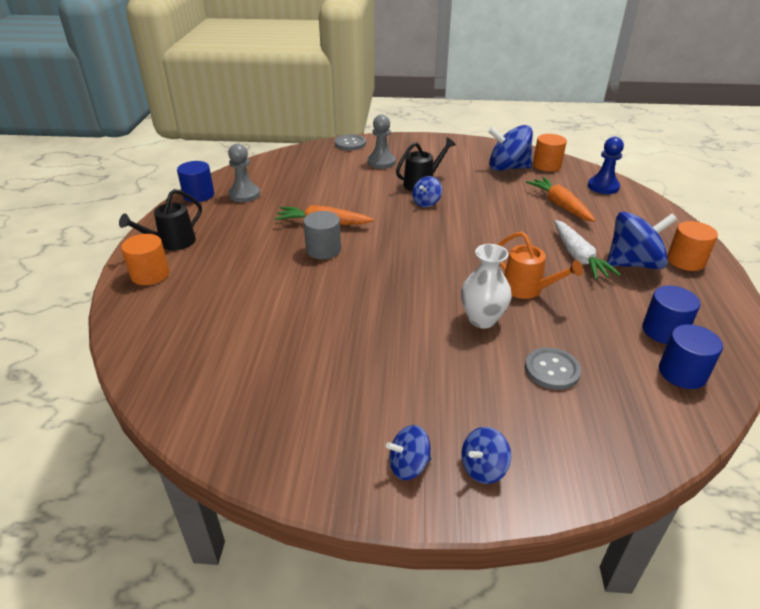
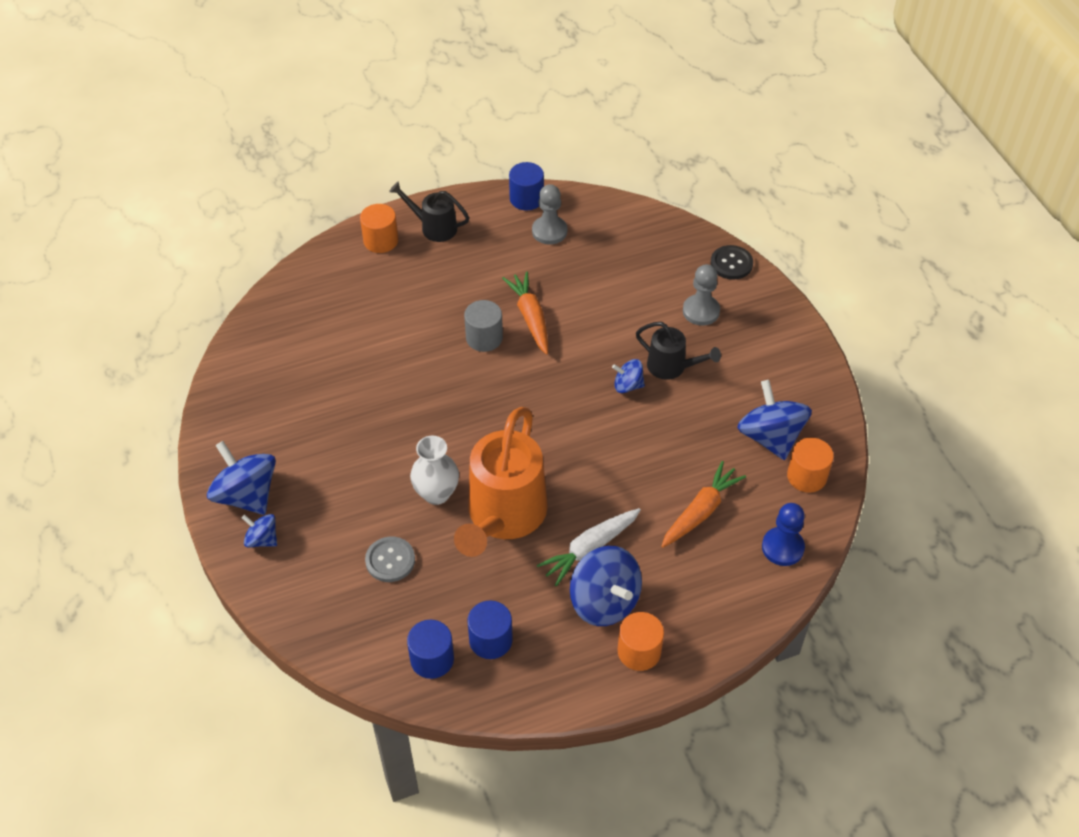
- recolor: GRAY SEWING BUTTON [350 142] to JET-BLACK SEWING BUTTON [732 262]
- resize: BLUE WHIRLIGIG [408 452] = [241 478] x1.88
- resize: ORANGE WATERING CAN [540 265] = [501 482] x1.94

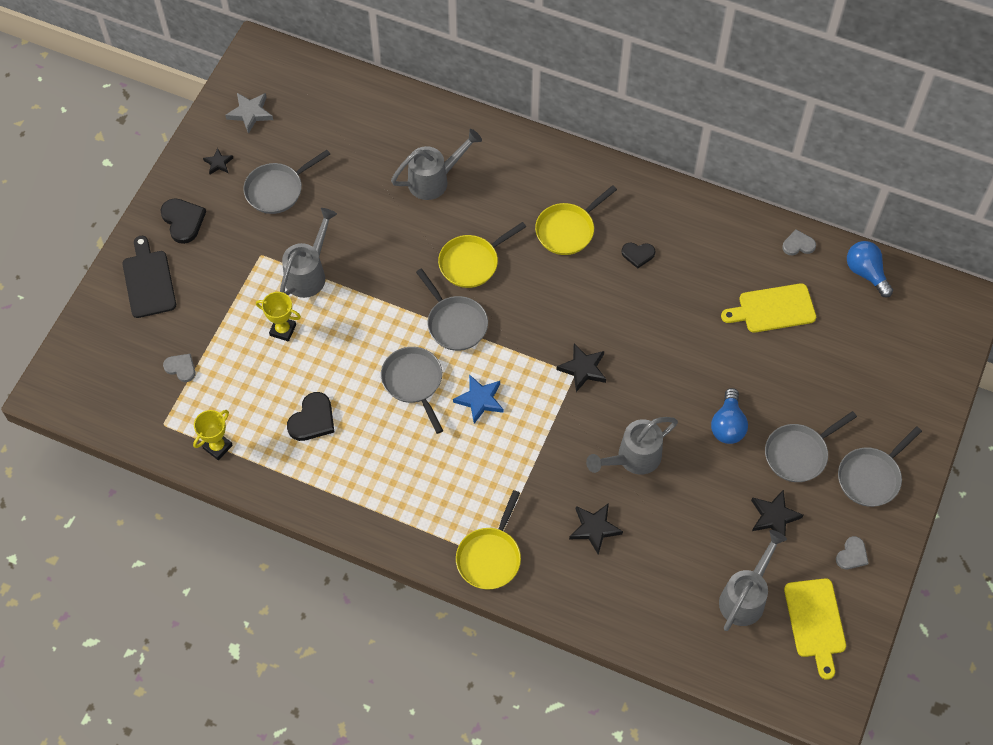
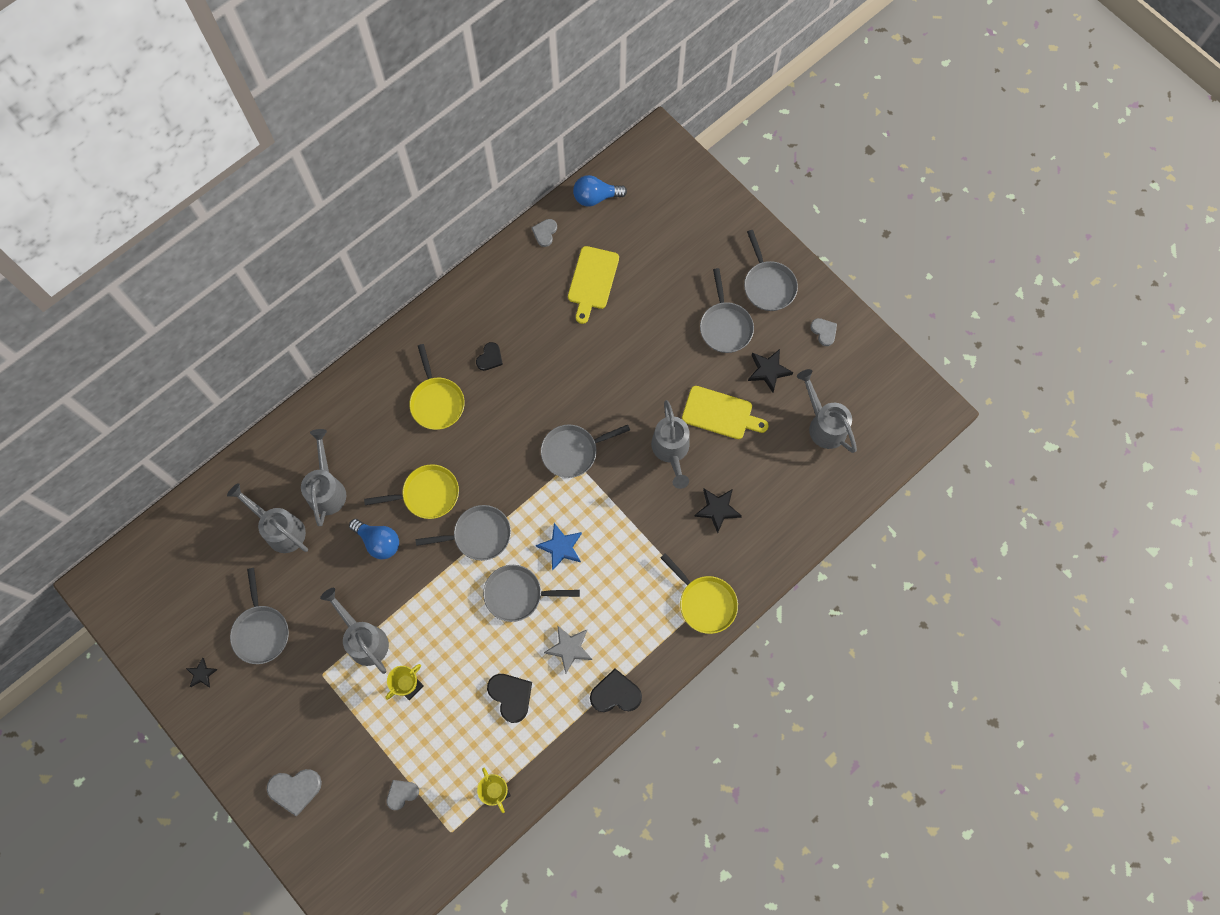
- replace: JET-BLACK BREAD BOARD [149 277] to GRAY LOVE HEART [294 792]
- move: JET-BLACK LOVE HEART [183 221] to [616 690]
- move: GRAY STAR [249 113] to [568 649]
- rotate: GOLDEN SKILLET [482 255] = [411 491] 90 degrees counterclockwise
- replace: JET-BLACK STAR [581 368] to GRAY SKILLET [585 451]
- move: BLUE LIGHT BULB [729 416] to [374 539]
- move: GOLDEN BREAD BOARD [815 629] to [725 412]
- insert: GRAY WATERING CAN [267 518]

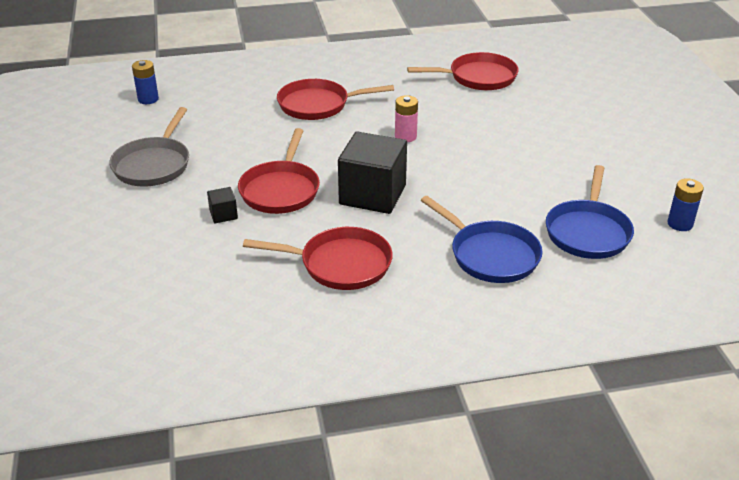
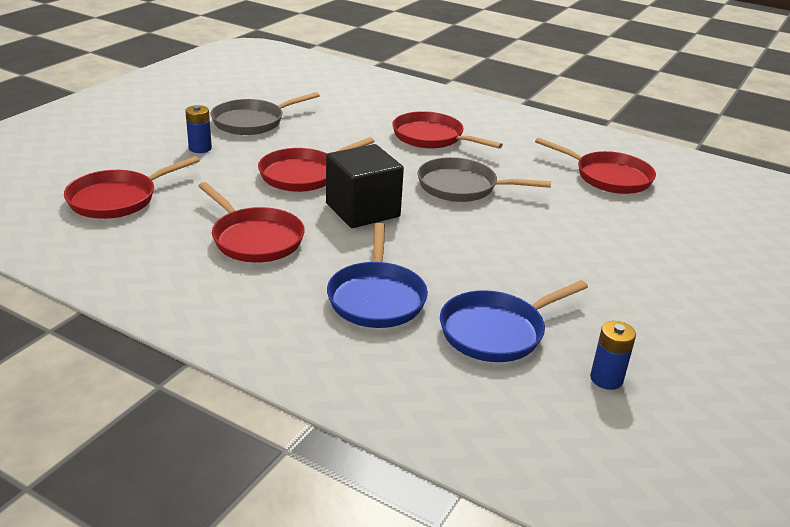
- move: BLUE BATTERY [145 82] to [198 129]
- delete: JET-BLACK BLOCK [222 205]
- replace: ROSY BATTERY [406 118] to GRAY SKILLET [484 179]
- insert: CRIMSON SKILLET [132 187]

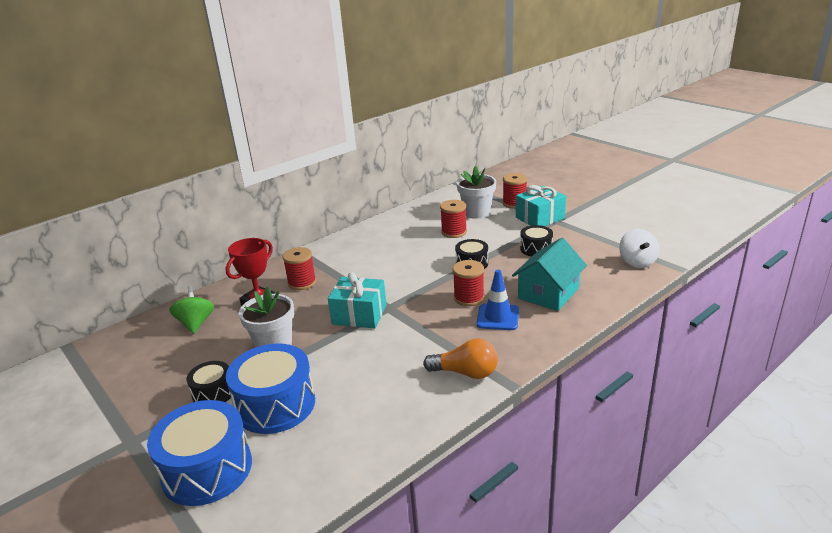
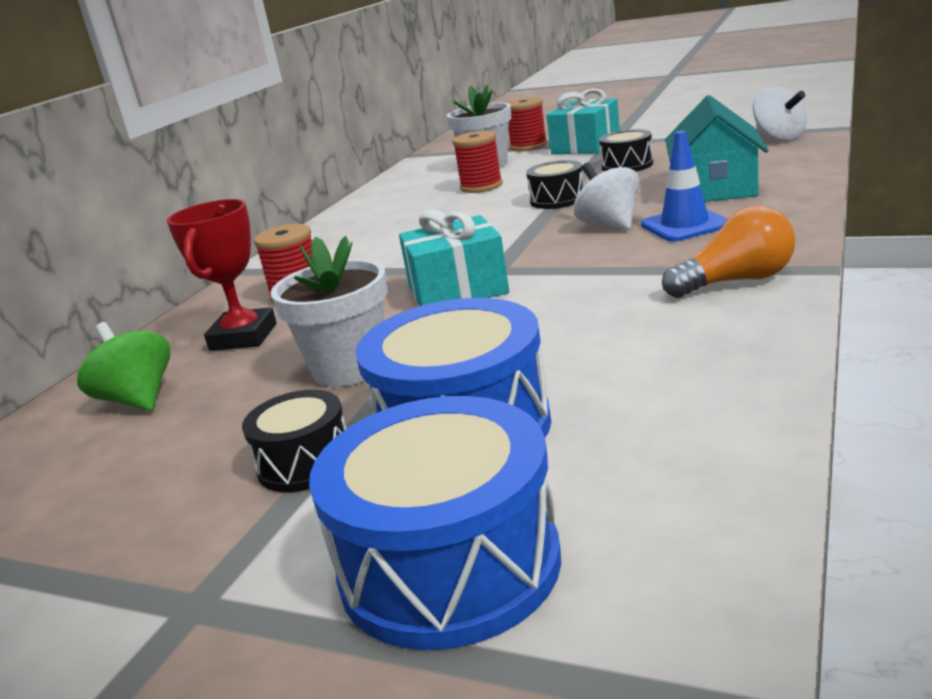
- replace: CRIMSON BOBBIN [468 283] to WHITE WHIRLIGIG [606 196]

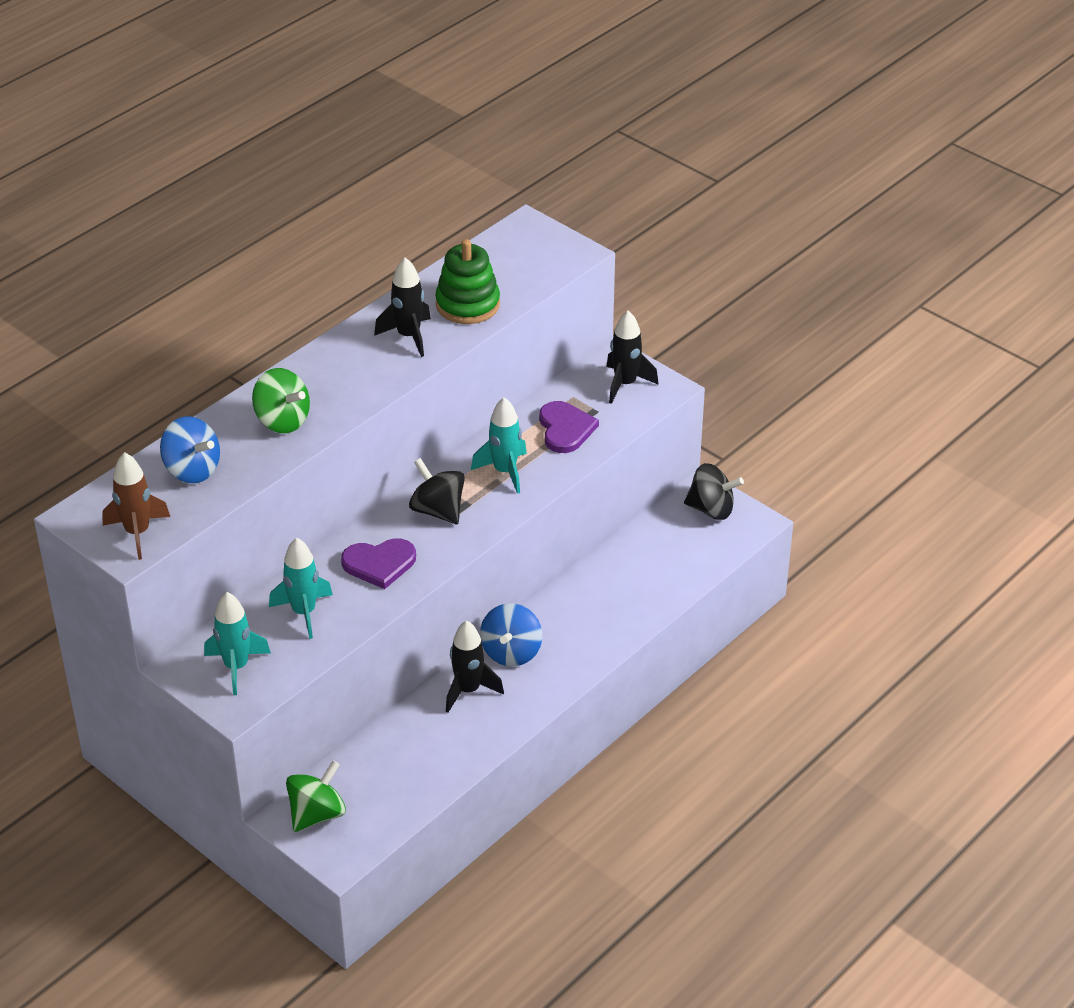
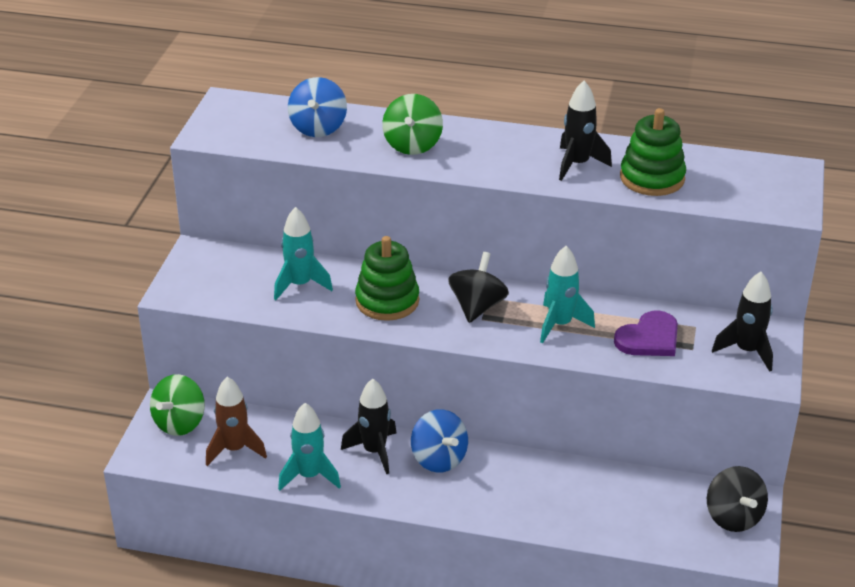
- move: DARK BROWN SPACESHIP [136 506] to [236 421]
- move: AQUA SPACESHIP [237 643] to [309 446]
- rotate: GREEN WHIRLIGIG [316 796] = [177 405] 105 degrees clockwise
- replace: PURPLE LOVE HEART [378 563] to GREEN RING STACKER [387 278]
- rotate: BLUE WHIRLIGIG [511 635] = [439 441] 105 degrees counterclockwise

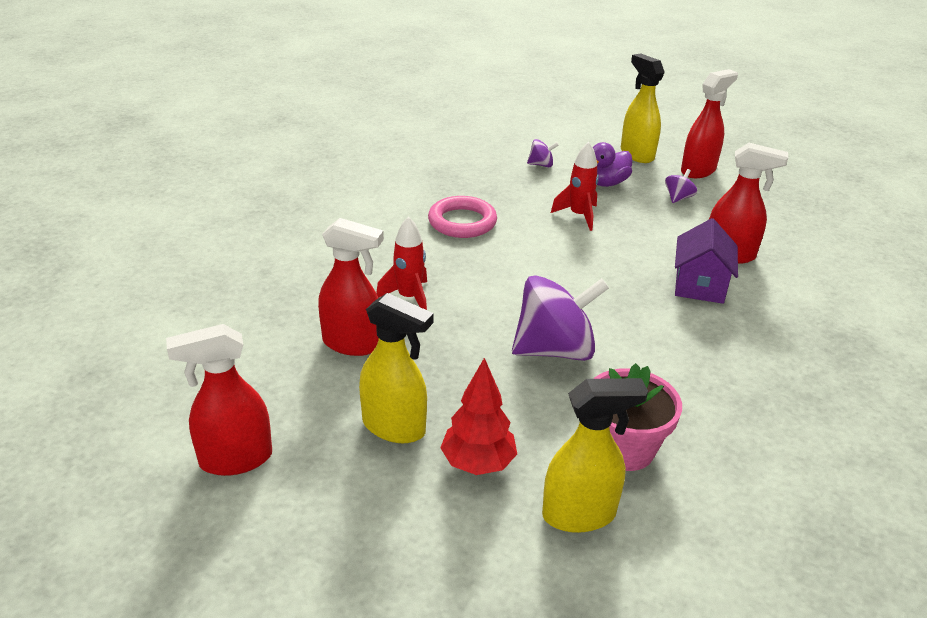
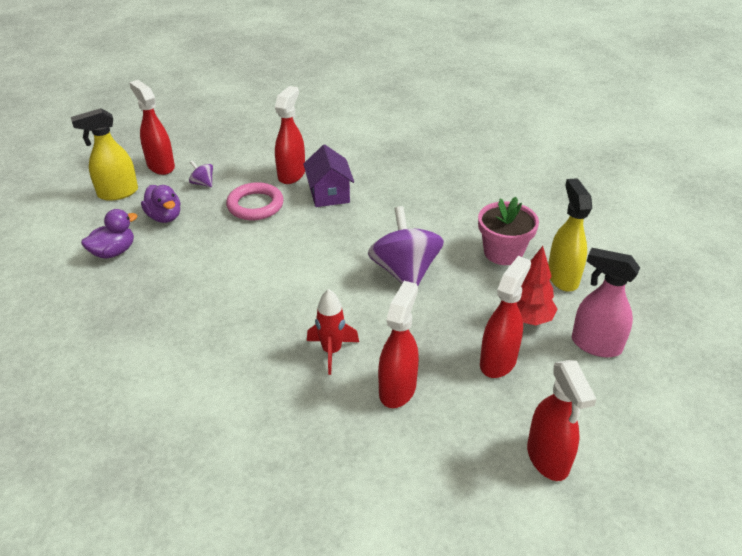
- recolor: GOLDEN SPRAY BOTTLE [396 368] to CRIMSON SPRAY BOTTLE [505 317]
- move: ROSY TORUS [462 217] to [255 201]
- replace: PURPLE WHIRLIGIG [543 153] to PURPLE DUCK [109 234]
- delete: CRIMSON SPACESHIP [575 186]
- rotate: PURPLE COTTAGE [706 261] = [328 175] 60 degrees clockwise
- insert: ROSY SPRAY BOTTLE [606 302]

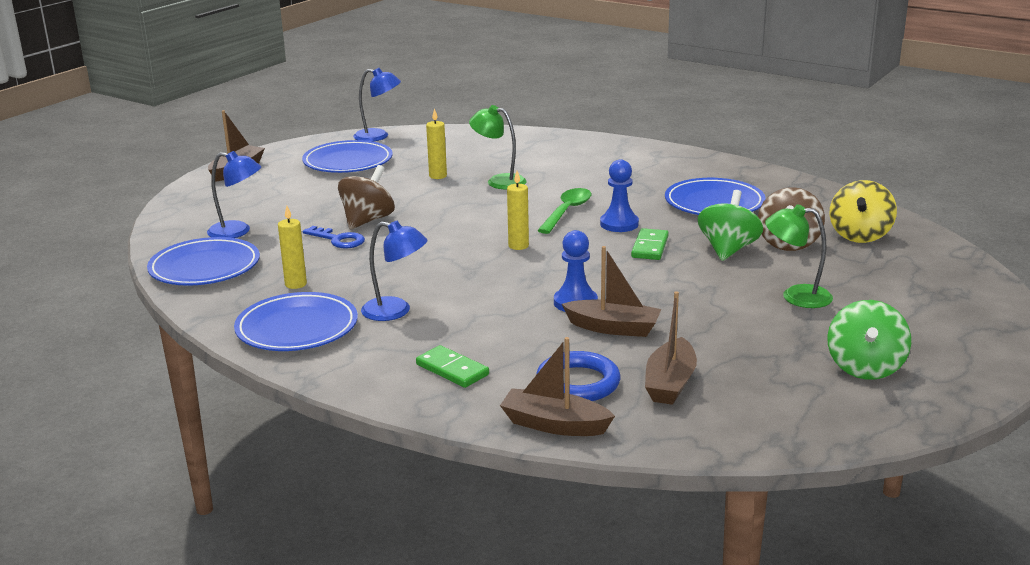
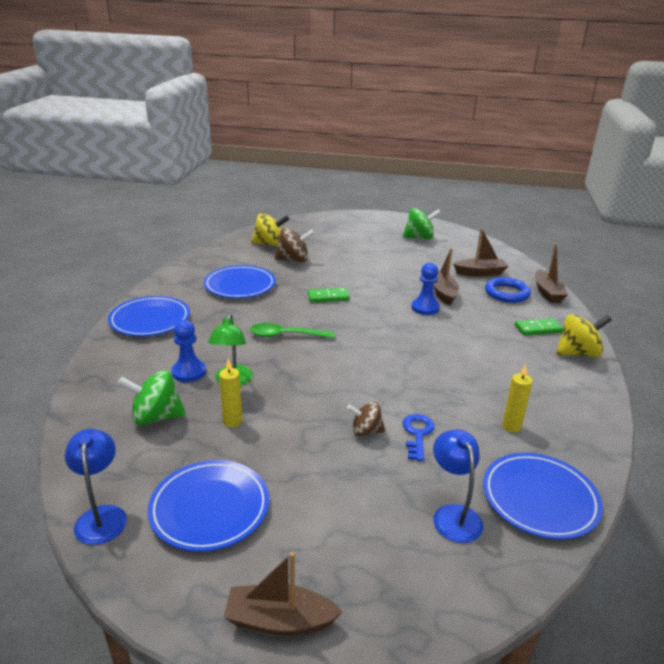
- move: BLUE DINNER PLATE [296 321] to [149 316]
- resize: DARK BROWN WHIRLIGIG [366 197] = [366 419] x0.63
- delete: BLUE READING LAMP [394 271]
- rotate: GREEN DOMINO TILE [452 366] = [539 327] 60 degrees clockwise
- delete: GOLDEN CANDLE [518 210]
- move: BLUE PAWN [619 195] to [188 351]
- move: GREEN WHIRLIGIG [730 225] to [152 397]
- delete: GREEN READING LAMP [799 256]
- insert: GOLDEN WHIRLIGIG [584 335]

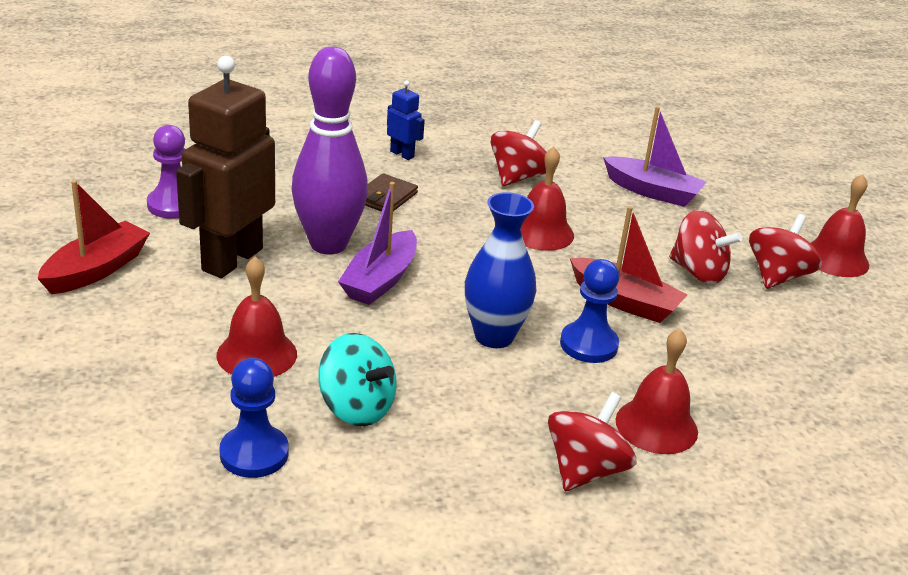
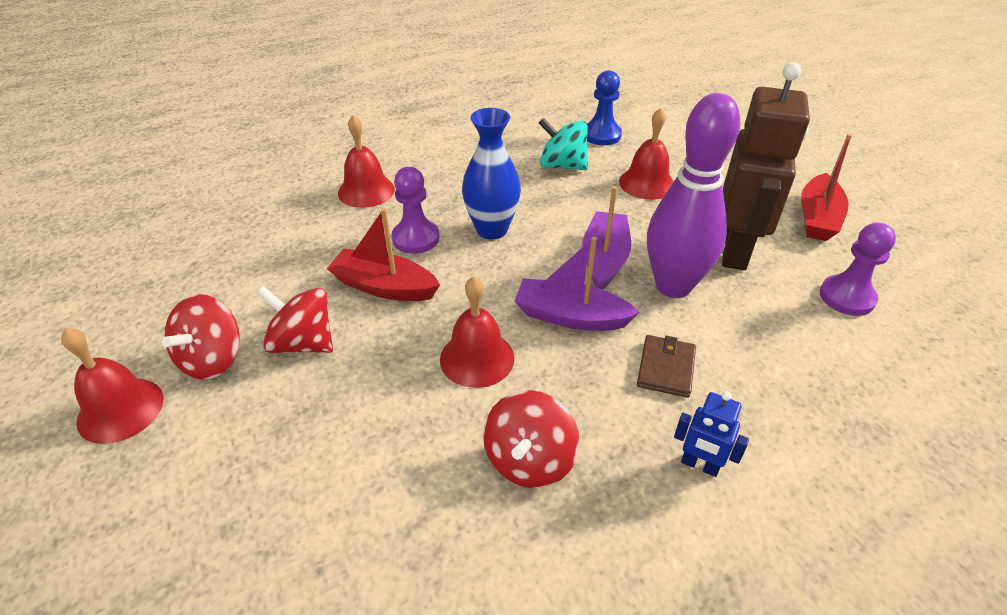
- delete: CRIMSON WHIRLIGIG [592 441]
- recolor: BLUE PAWN [589 311] to PURPLE PAWN [416 210]
- move: PURPLE TOY BOAT [654 156] to [577 284]

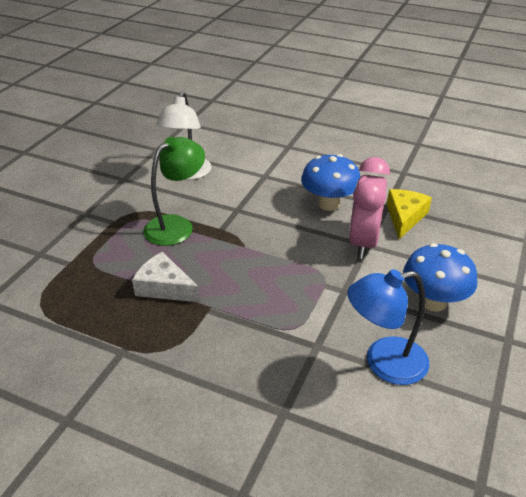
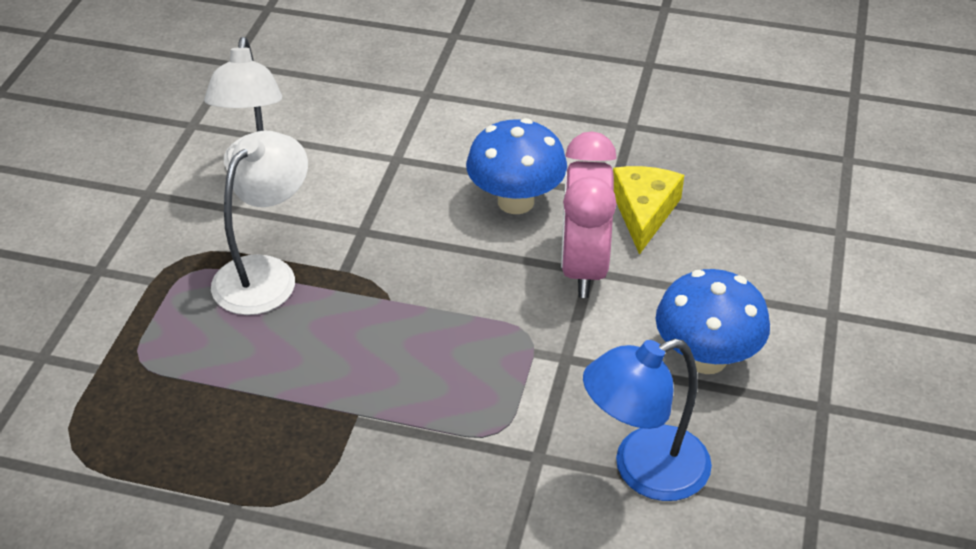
- delete: WHITE CHEESE [166 277]
- recolor: GREEN READING LAMP [174 191] to WHITE READING LAMP [259 223]

